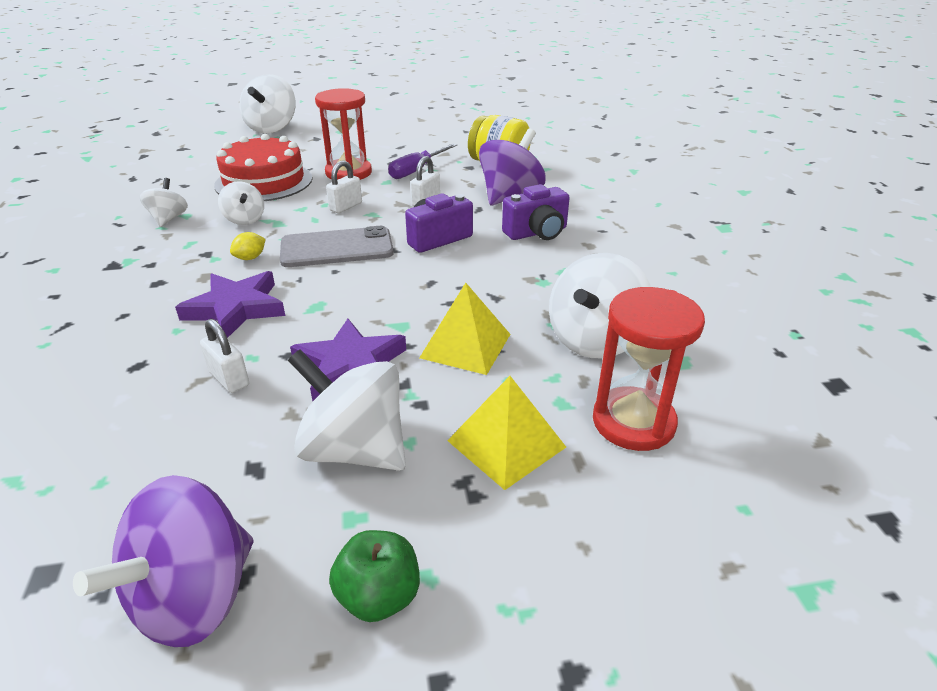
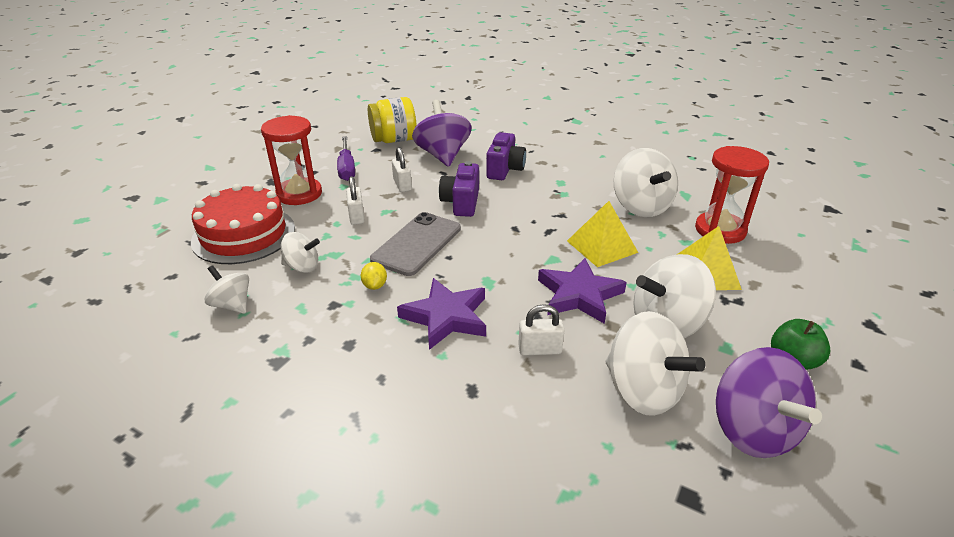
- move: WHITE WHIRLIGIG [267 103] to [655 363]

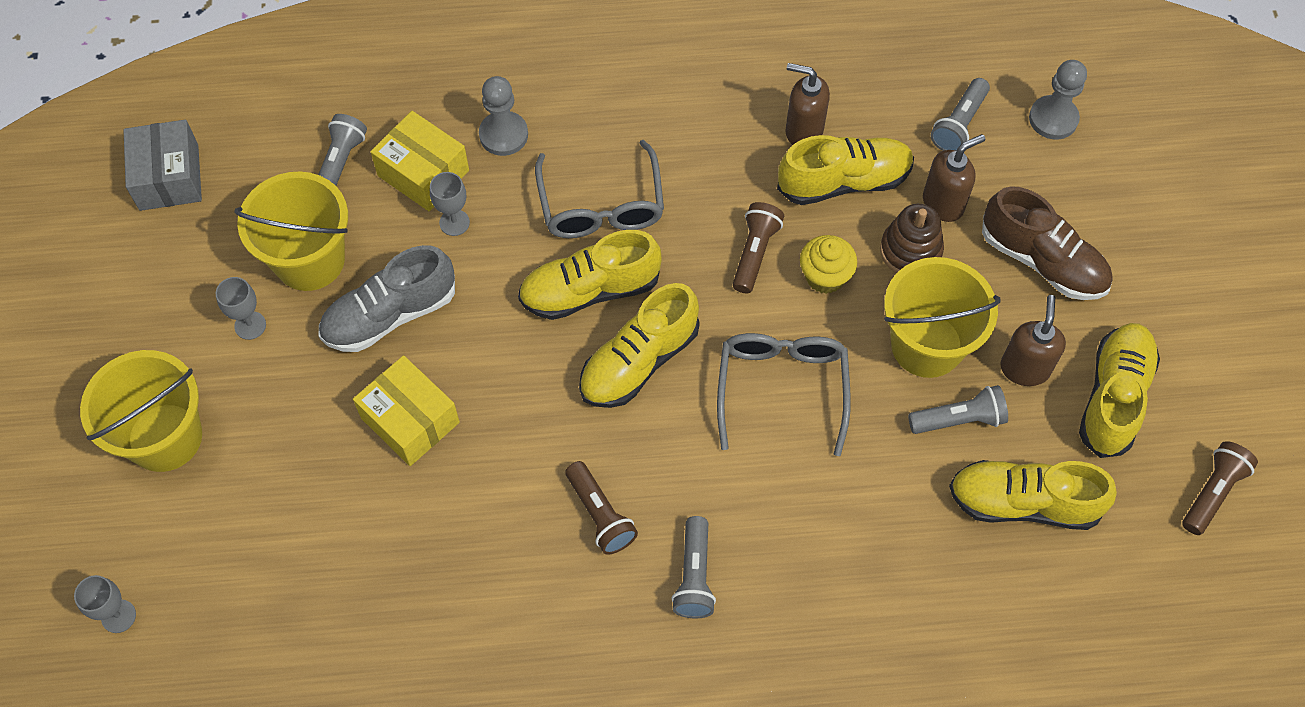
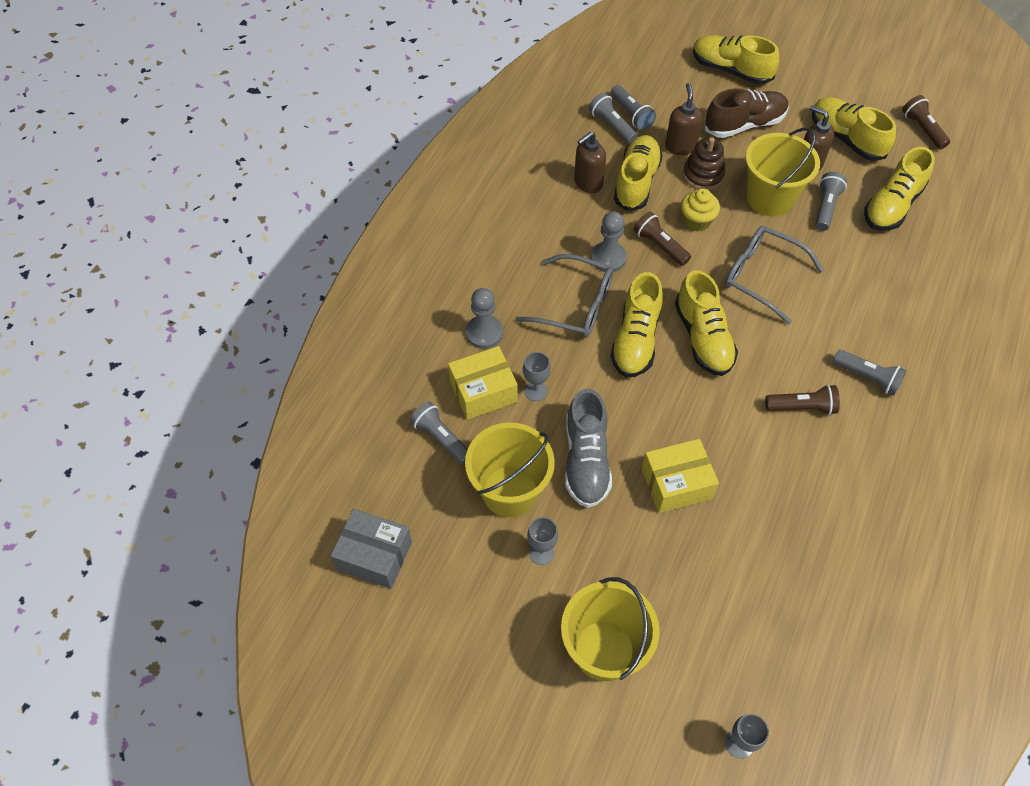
- move: GRAY PAWN [1058 99] to [609 241]
- insert: GRAY TORCH [613 118]
- insert: GOLDEN LACE-UP SHOE [736 60]

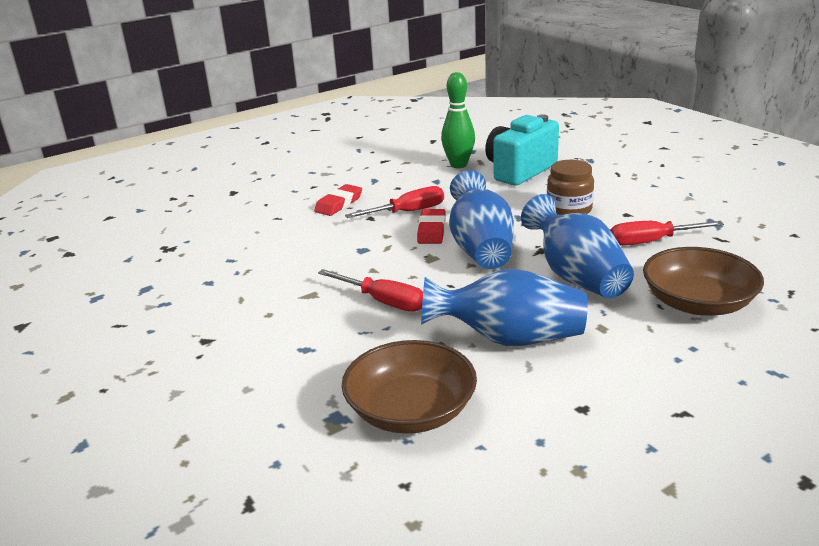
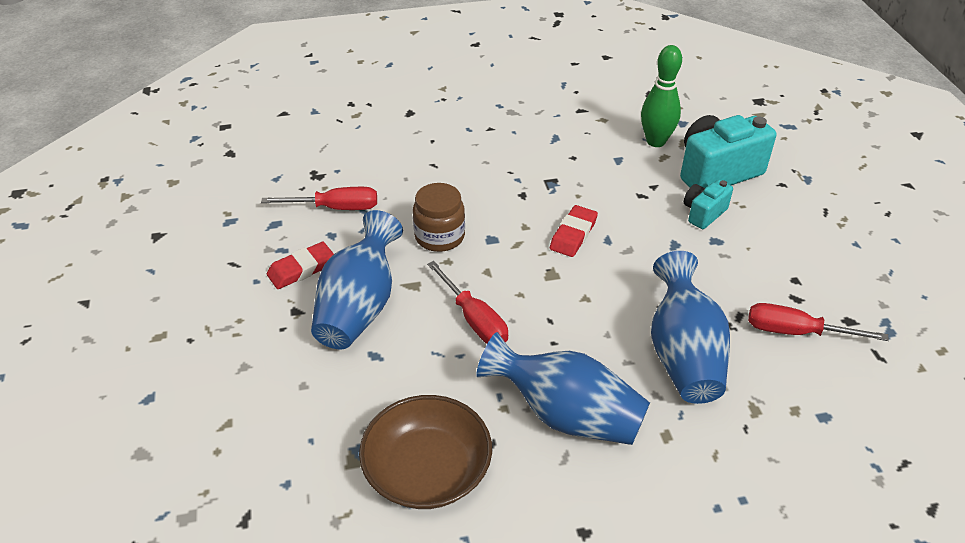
- move: CRIMSON GUM ERASER [338 200] to [300 265]
- move: CRIMSON HAND SCREWDRIVER [394 202] to [319 198]
- move: BLUE FLOWER VASE [481 219] to [357 280]
- move: DARK BROWN JAM JAR [570 187] to [439 217]
- delete: DARK BROWN SERVING BOWL [703 281]
- insert: AQUA COMPACT CAMERA [708 204]

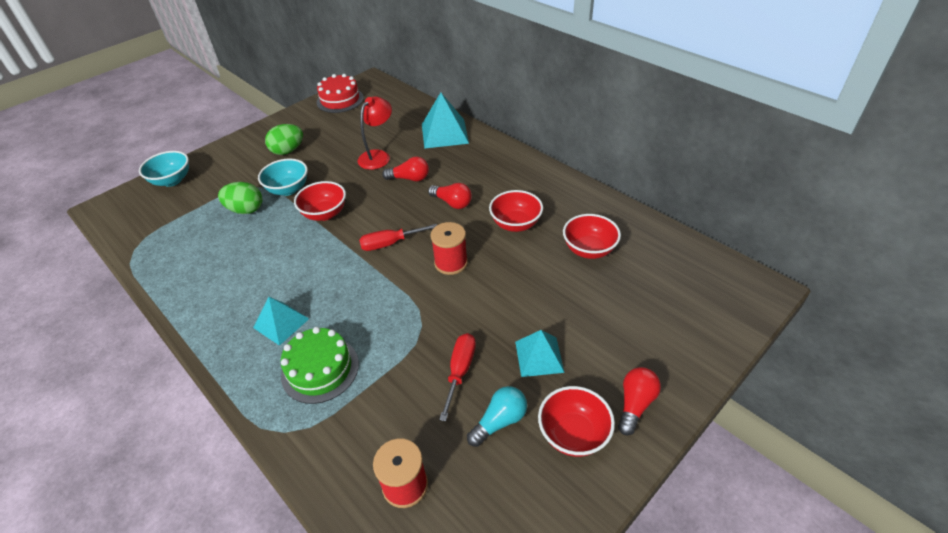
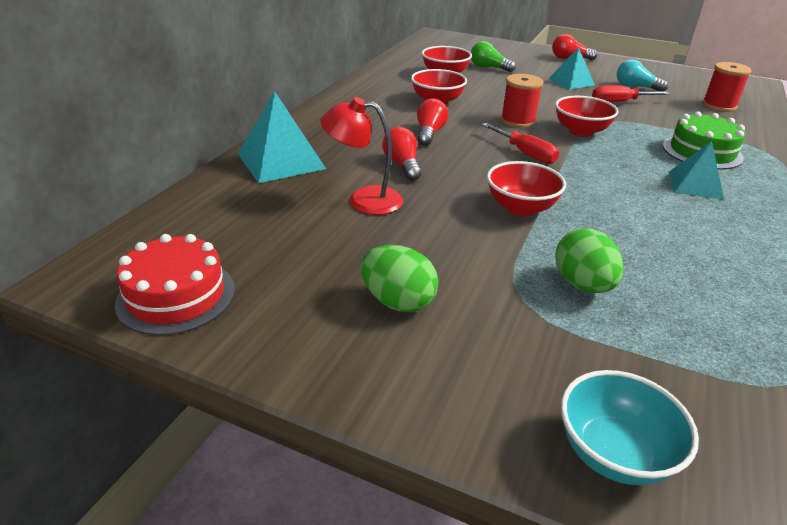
- delete: AQUA SERVING BOWL [283 177]
- move: CRIMSON SERVING BOWL [576 421] to [587 116]
- insert: GREEN LIGHT BULB [493 56]

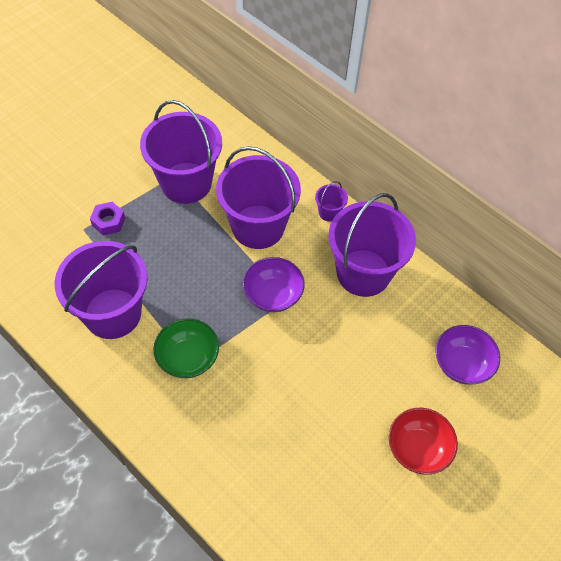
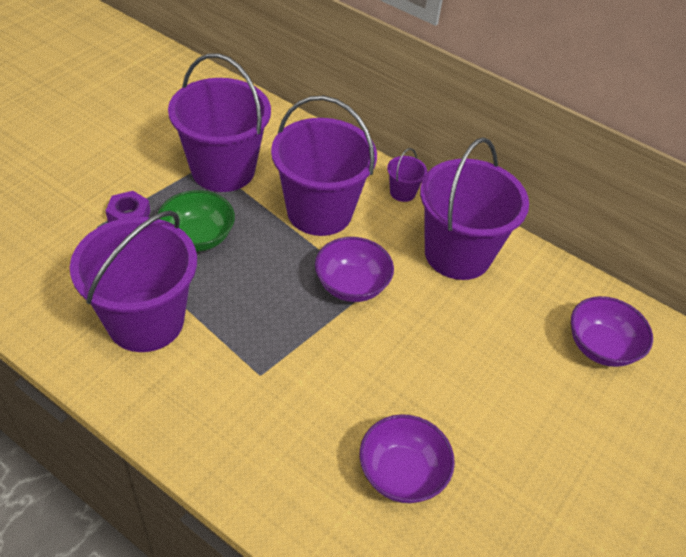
- move: GREEN SERVING BOWL [186 348] to [196 221]
- delete: CRIMSON SERVING BOWL [423 441]
- insert: PURPLE SERVING BOWL [407 458]

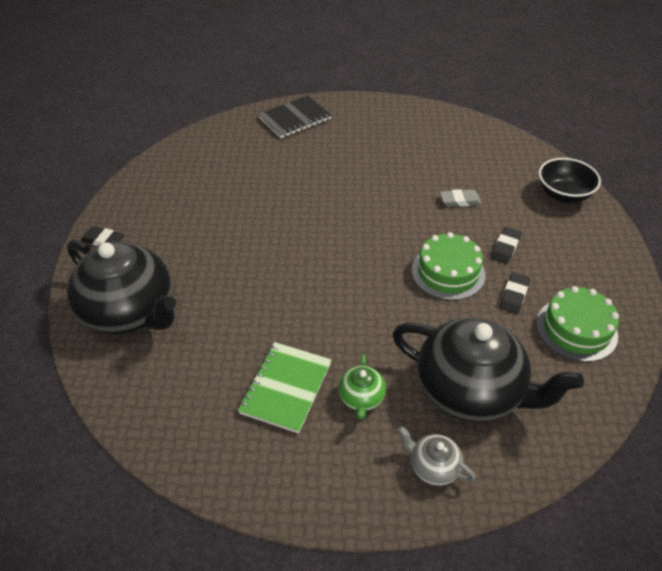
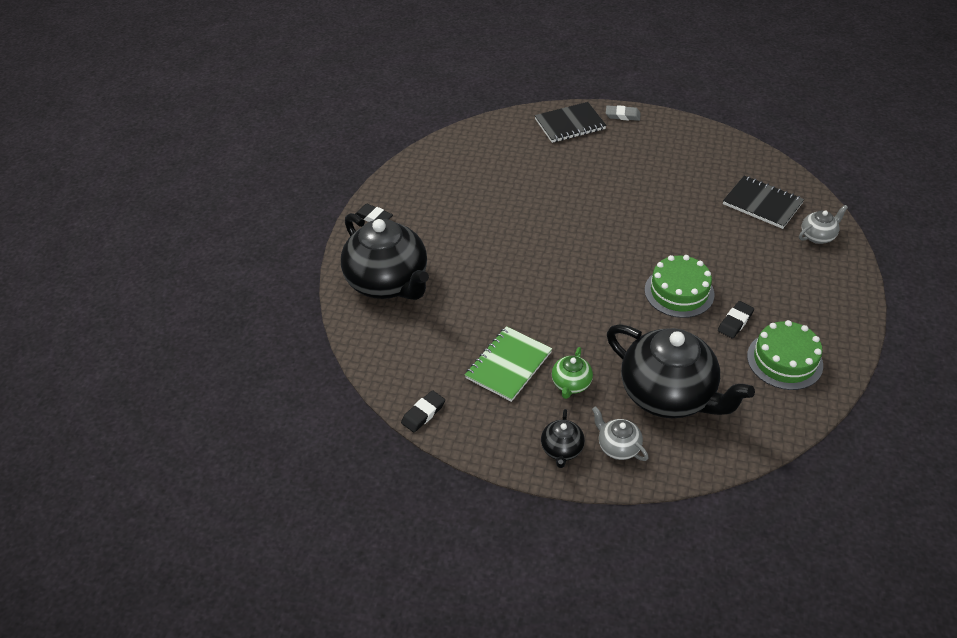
- move: GRAY GUM ERASER [461 198] to [623 113]
- move: JET-BLACK GUM ERASER [506 245] to [423 411]
- replace: JET-BLACK SERVING BOWL [570 180] to GRAY TEAPOT [823 224]
- insert: JET-BLACK TEAPOT [563 438]
- insert: JET-BLACK NOTEBOOK [763 202]

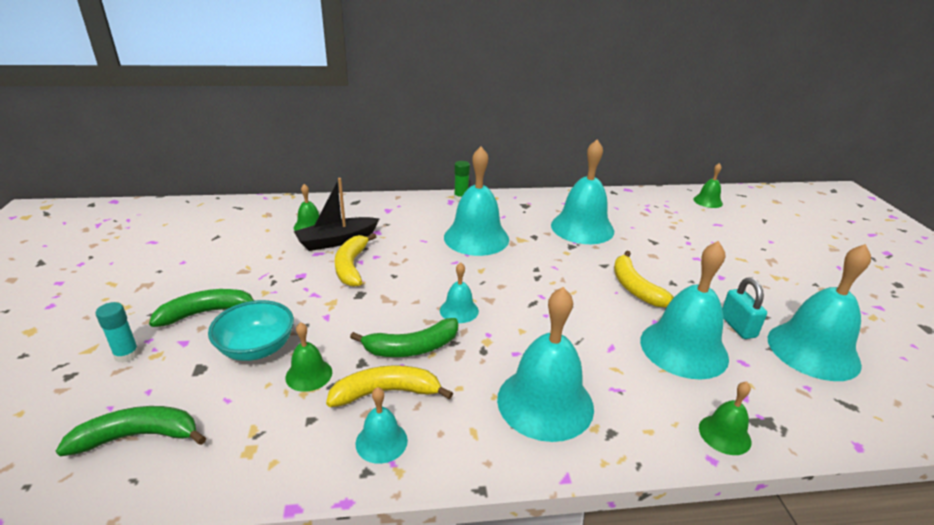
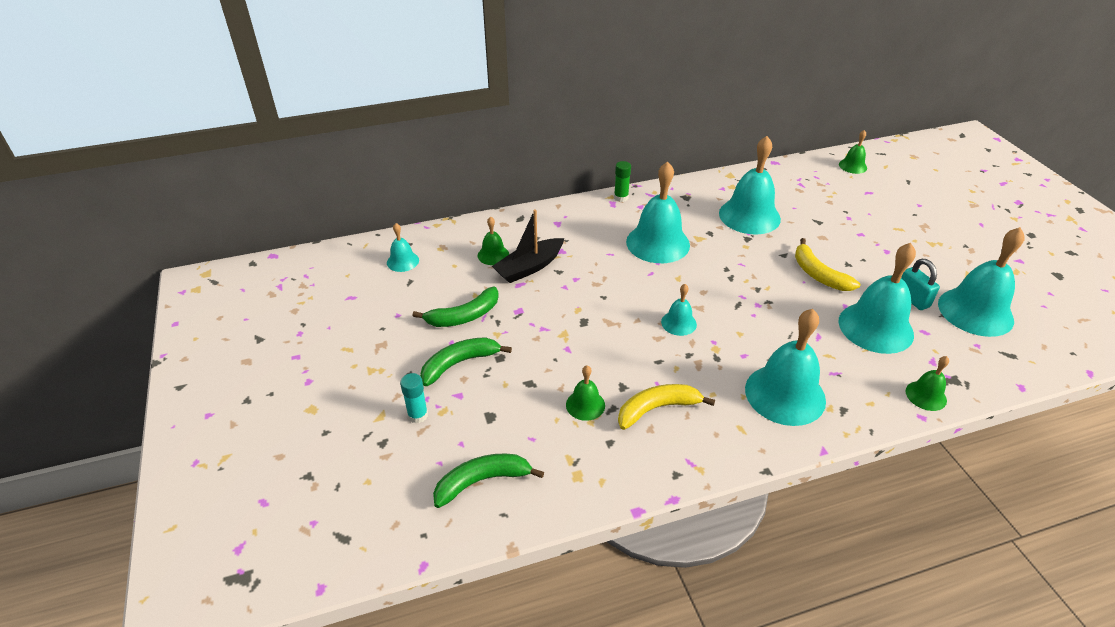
- delete: AQUA SERVING BOWL [251 330]
- delete: GOLDEN BANANA FRUIT [355 260]
- move: GREEN BANANA FRUIT [404 337] to [456 306]
- move: AQUA HAND BELL [381 425] to [403 247]

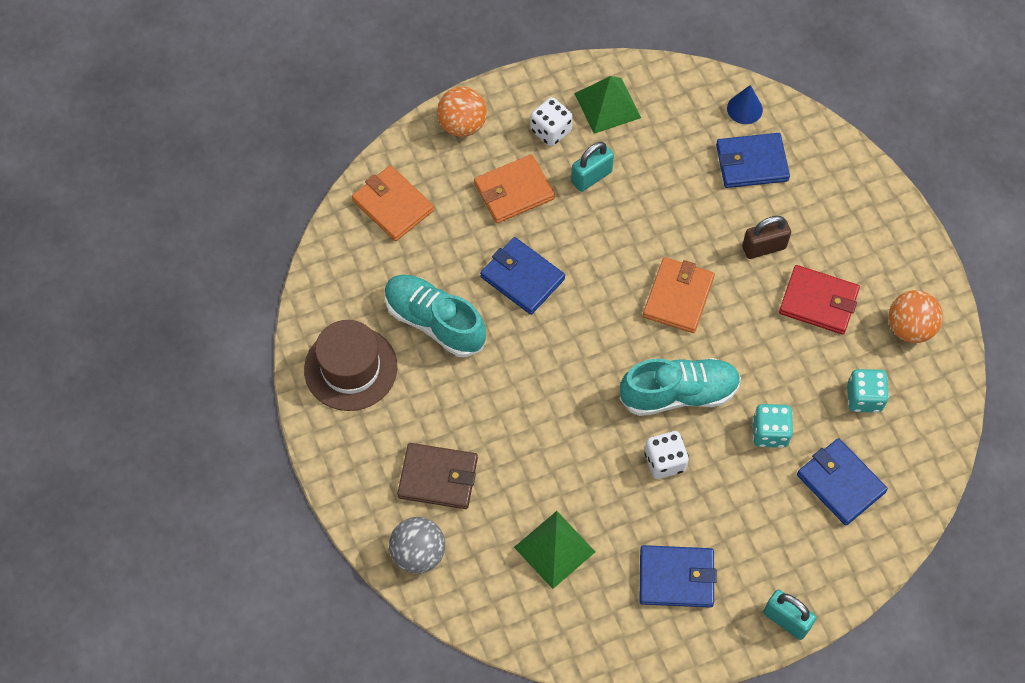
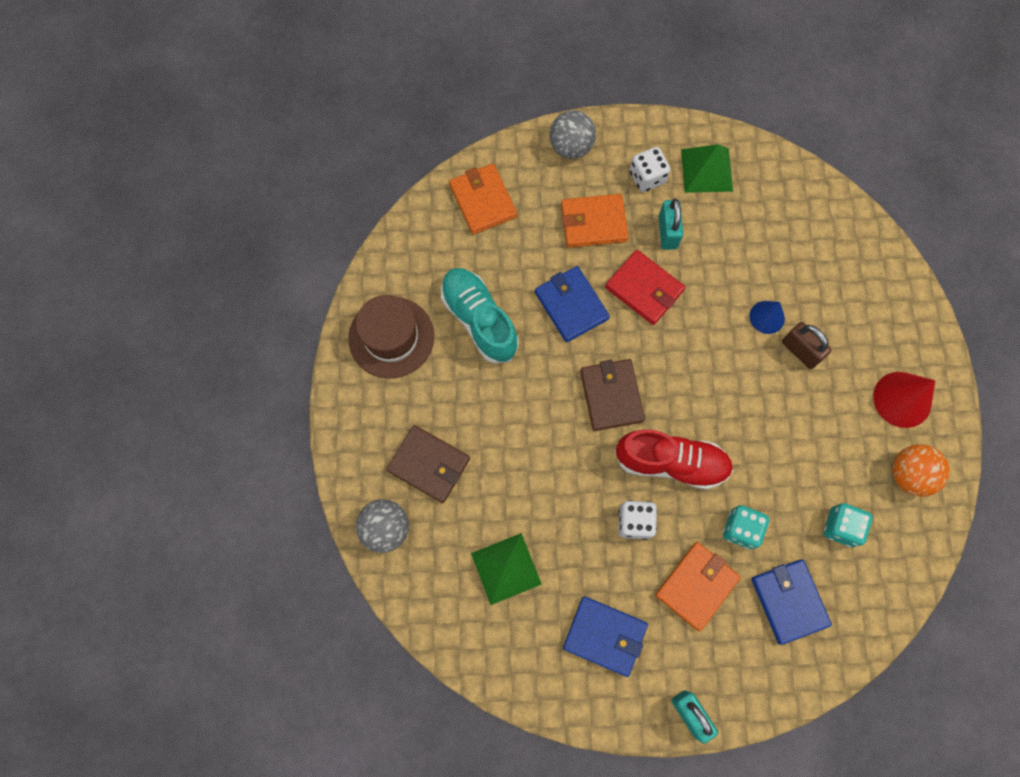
- recolor: ORANGE SPHERE [462 112] to GRAY SPHERE [572 134]
- rotate: AQUA LOCK [592 167] = [671 224] 75 degrees counterclockwise
- recolor: AQUA LACE-UP SHOE [680 387] to CRIMSON LACE-UP SHOE [674 460]
- move: ORANGE WALLET [679 295] to [698 586]
- delete: BLUE WALLET [753 160]
- move: BLUE CONE SHAPE [745 104] to [767 317]
- rotate: DARK BROWN LOCK [766 237] = [806 345] 45 degrees clockwise
- move: CRIMSON WALLET [819 299] to [645 287]
- insert: DARK BROWN WALLET [612 395]
- insert: CRIMSON CONE SHAPE [904 400]

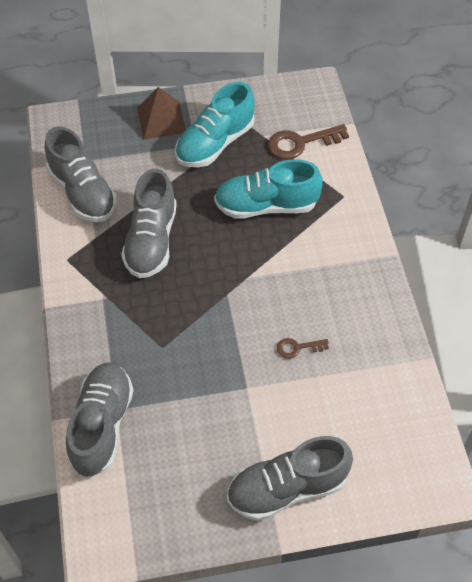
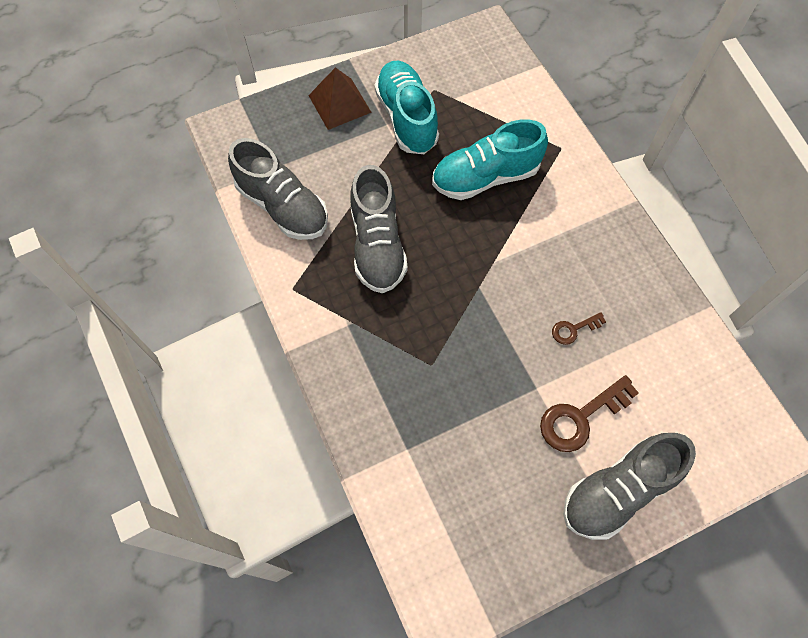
- delete: GRAY LACE-UP SHOE [100 419]
- rotate: AQUA LACE-UP SHOE [215 124] = [406 107] 135 degrees clockwise
- move: DARK BROWN LATCHKEY [308 141] to [589 413]

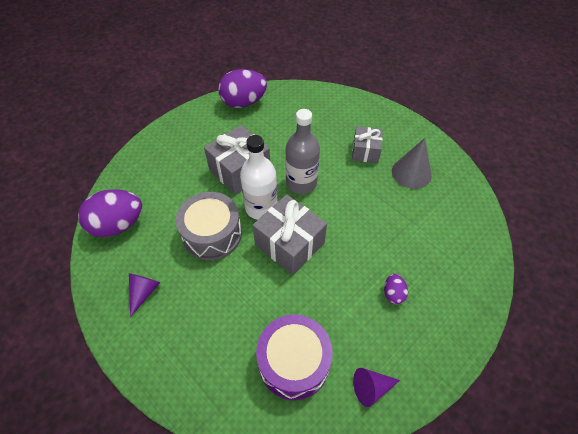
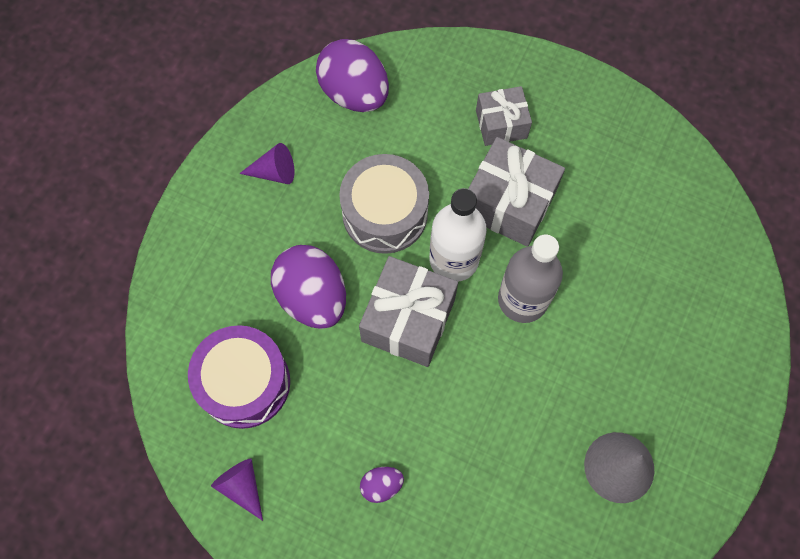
- move: PURPLE TOY EGG [242 88] to [308 287]
- move: GRAY PRESENT [367 144] to [504 116]

